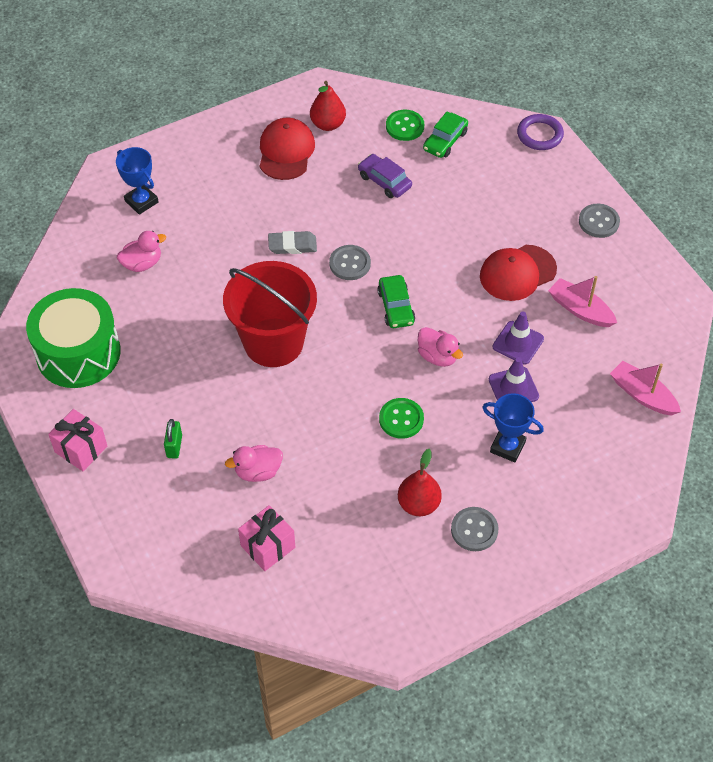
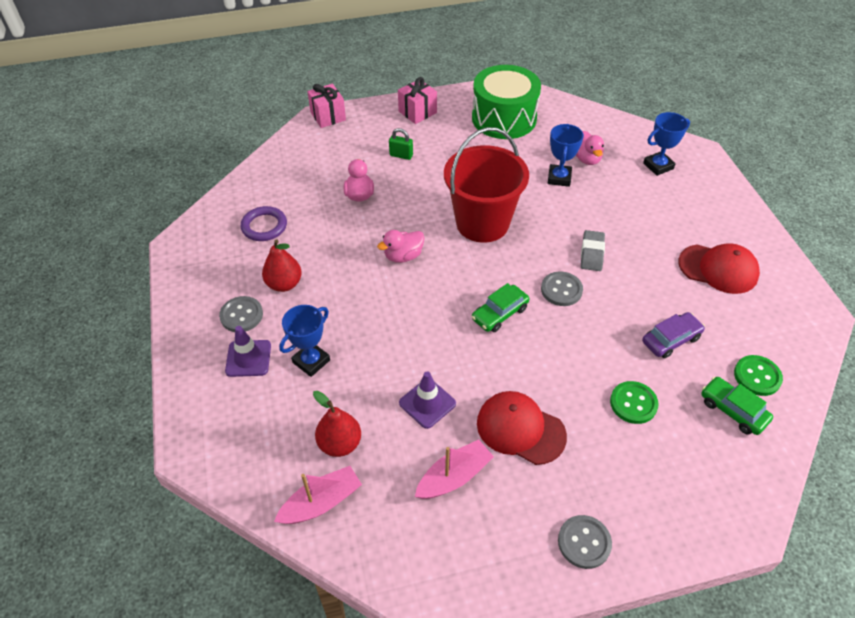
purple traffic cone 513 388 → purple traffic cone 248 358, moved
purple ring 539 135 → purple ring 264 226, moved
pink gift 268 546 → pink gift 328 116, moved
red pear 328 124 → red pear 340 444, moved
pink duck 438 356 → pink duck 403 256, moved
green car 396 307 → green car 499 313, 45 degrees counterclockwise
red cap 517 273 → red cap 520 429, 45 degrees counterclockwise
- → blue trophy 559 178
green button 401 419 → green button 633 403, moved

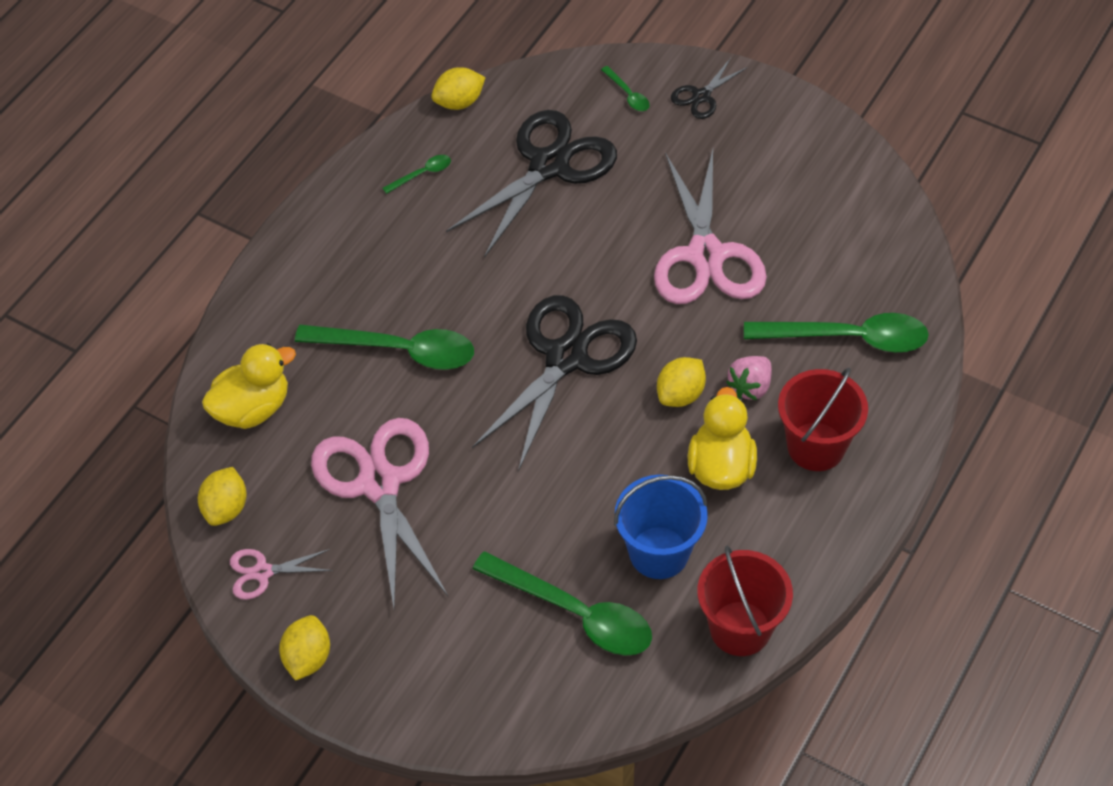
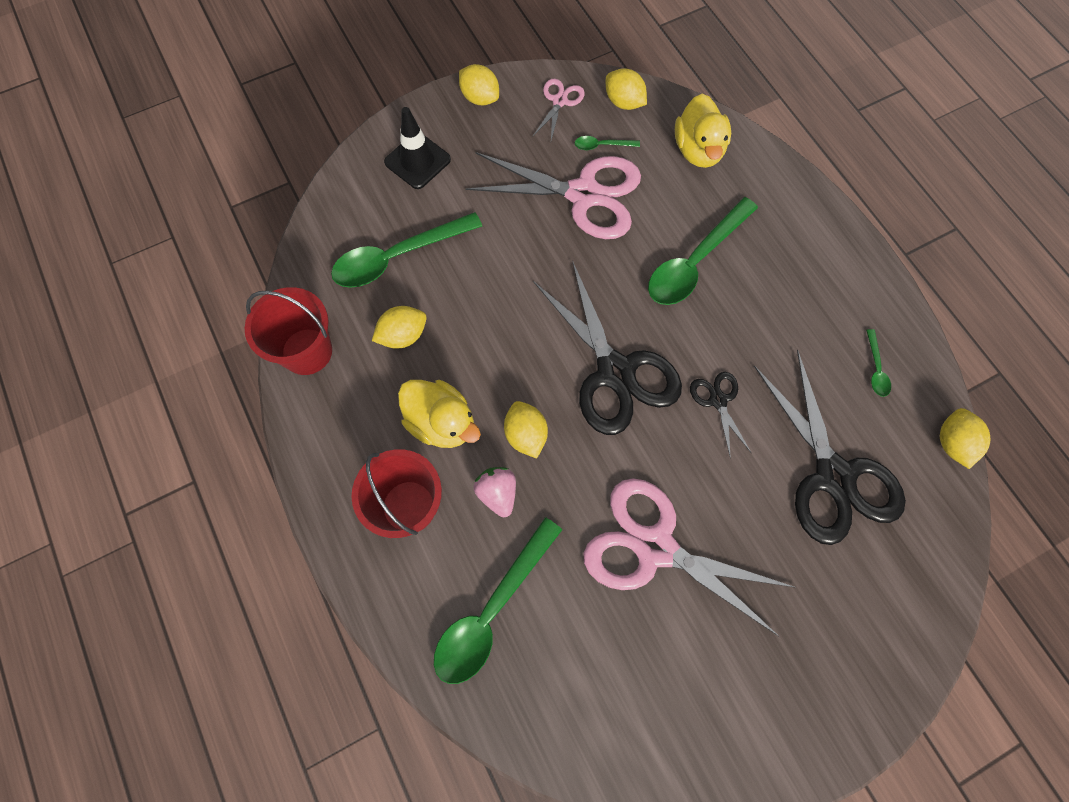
blue bucket 659 552 → yellow lemon 403 335
- → black traffic cone 417 161
green spoon 628 94 → green spoon 602 145, moved
black scissors 701 96 → black scissors 718 400, moved

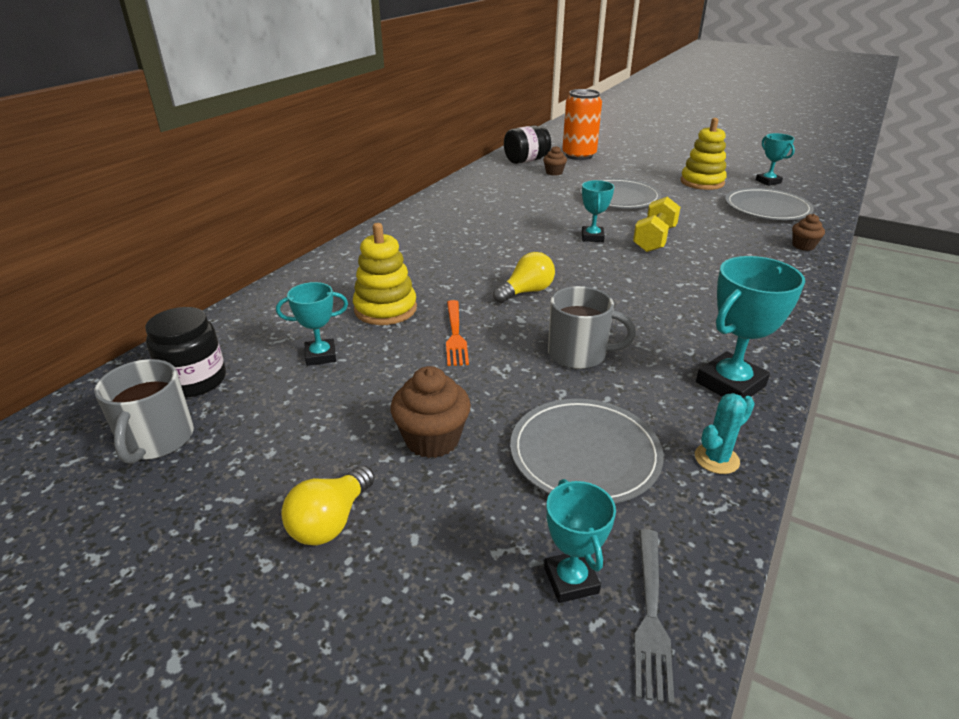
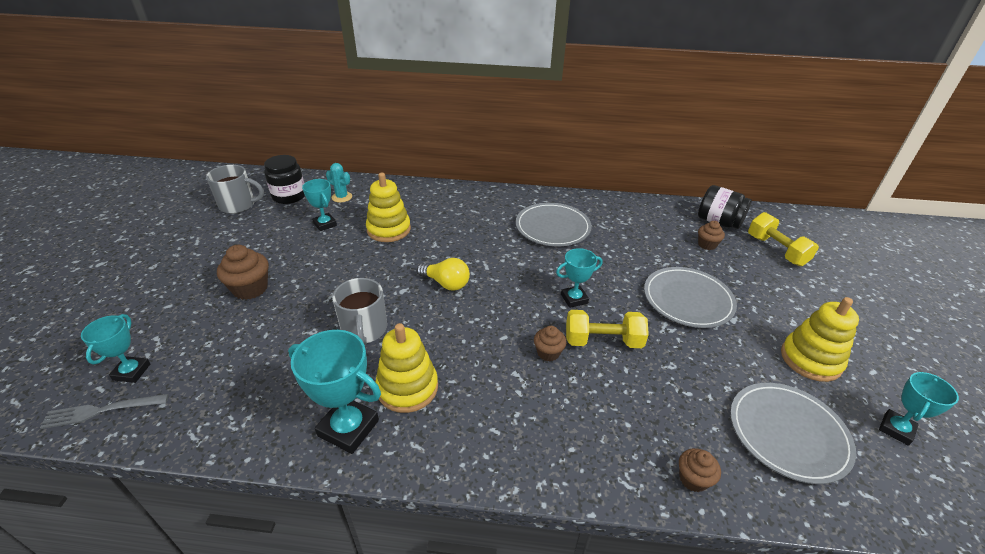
turquoise trophy 571 580 → turquoise trophy 132 372, 45 degrees counterclockwise
grey mug 157 440 → grey mug 238 205, 150 degrees counterclockwise
turquoise cactus 716 459 → turquoise cactus 342 197, moved
- → yellow stacking toy 407 388
grey plate 584 454 → grey plate 552 227, moved
- → brown cupcake 548 353
orange can 579 155 → yellow dumbbell 776 250
yellow light bulb 331 521 → -
orange fork 455 335 → -

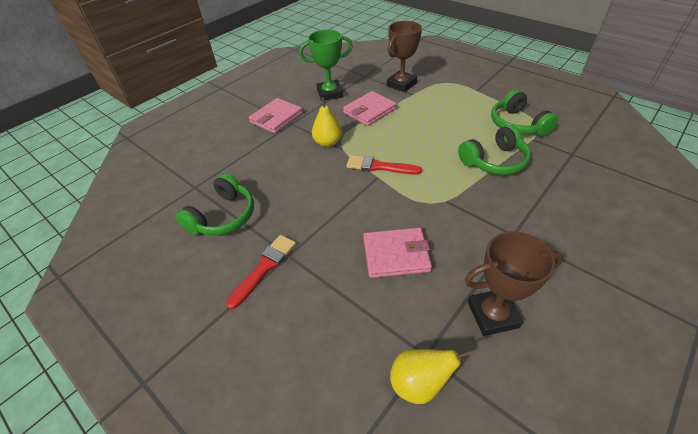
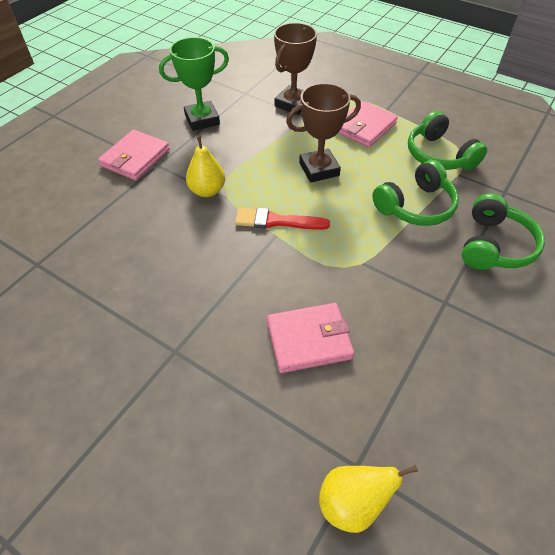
brown trophy 492 314 → brown trophy 319 169, moved
pink wallet 369 111 → pink wallet 364 127, moved
green headphones 223 216 → green headphones 494 245, moved
red brush 264 267 → -

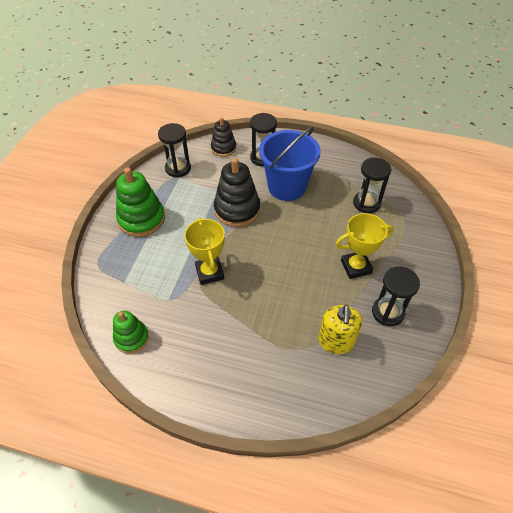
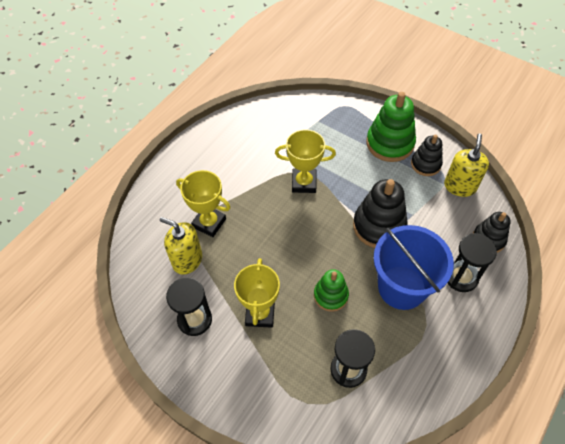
- → yellow trophy 209 223
green stacking toy 131 338 → green stacking toy 330 295, moved
- → black stacking toy 425 164
black hourglass 178 168 → yellow soap dispenser 460 186

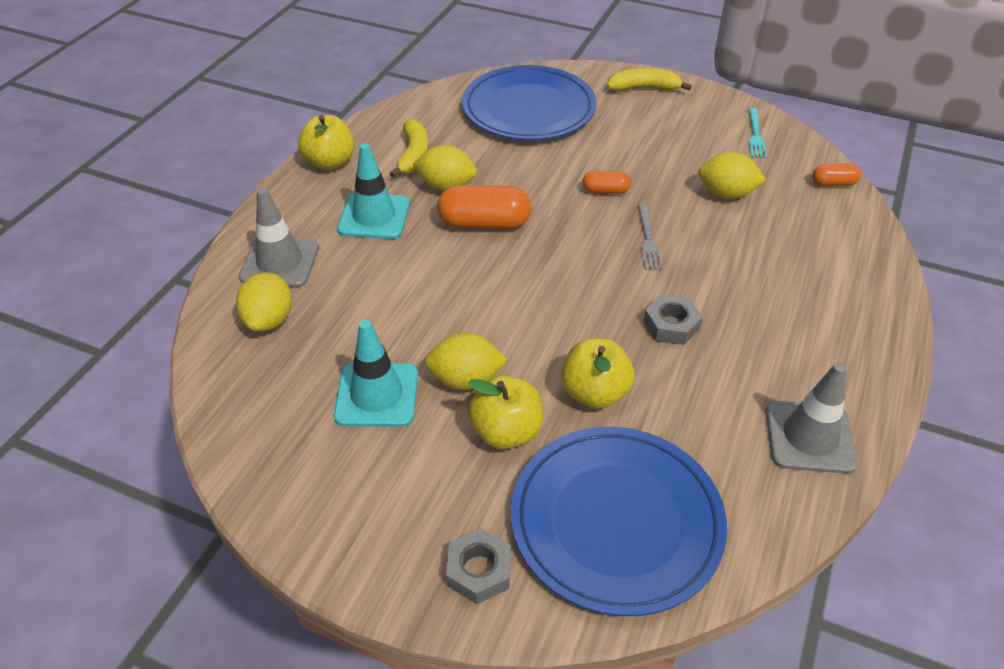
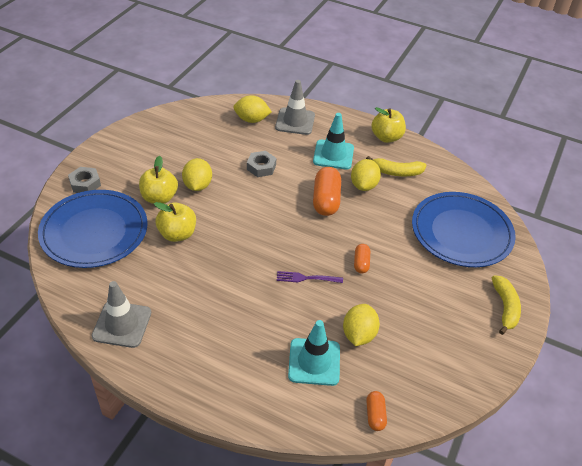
grey nut 671 325 → grey nut 261 167, moved
grey fork 648 239 → purple fork 306 278
turquoise traffic cone 377 395 → turquoise traffic cone 314 362, moved
turquoise fork 755 135 → -

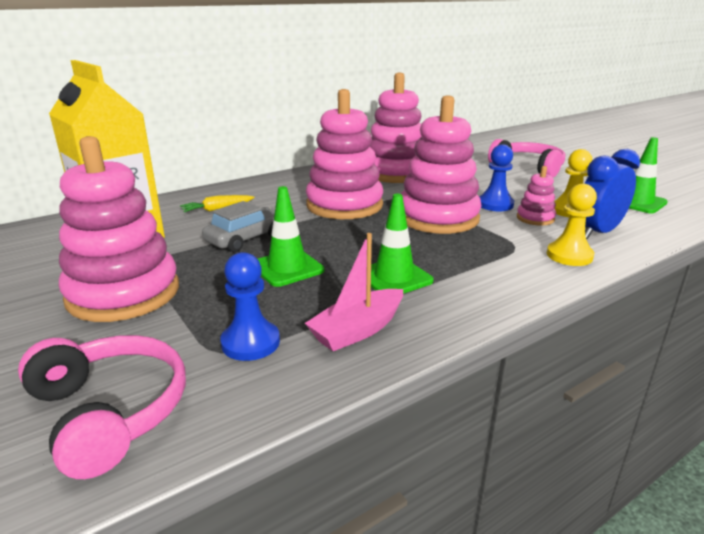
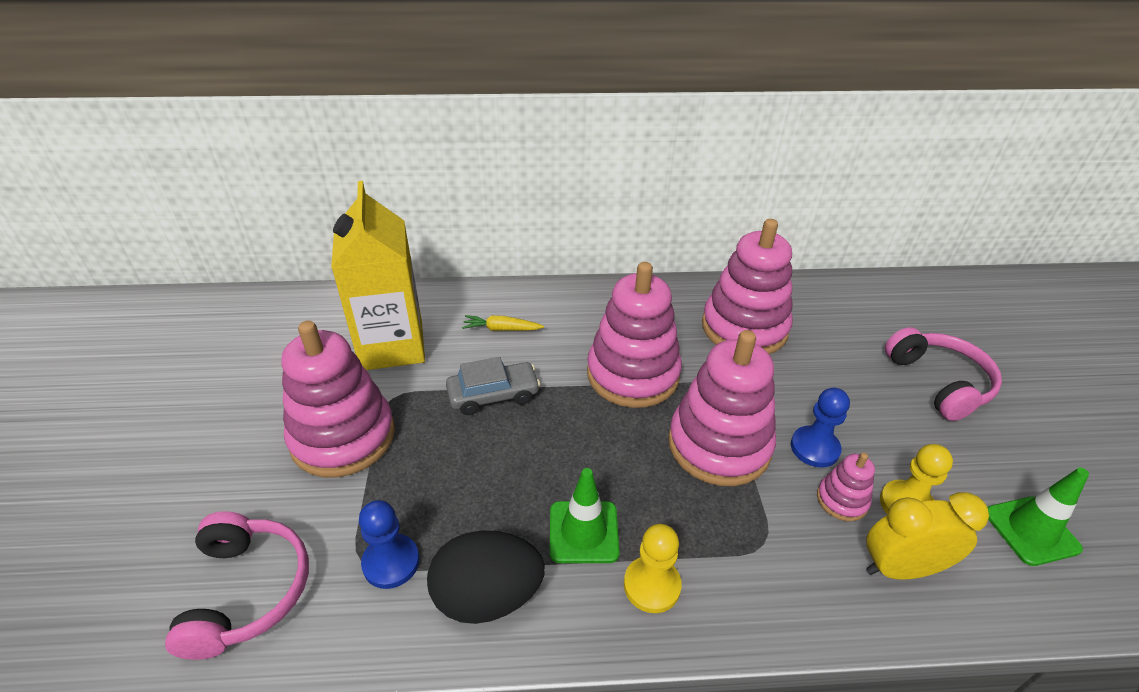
pink boat 358 330 → black egg 487 596
yellow pawn 569 256 → yellow pawn 652 585, moved
blue clock 598 232 → yellow clock 901 568
green traffic cone 287 268 → -

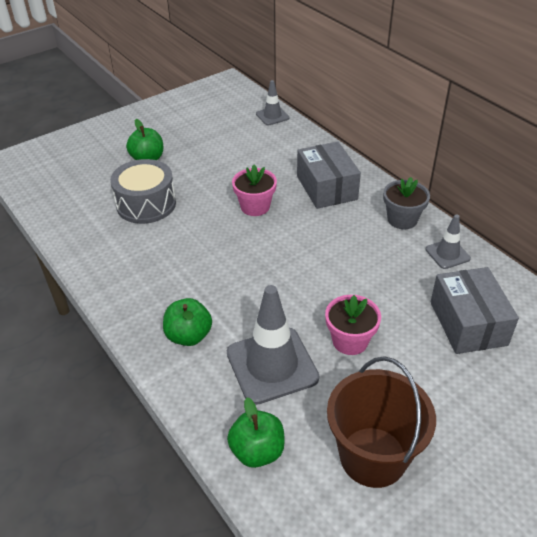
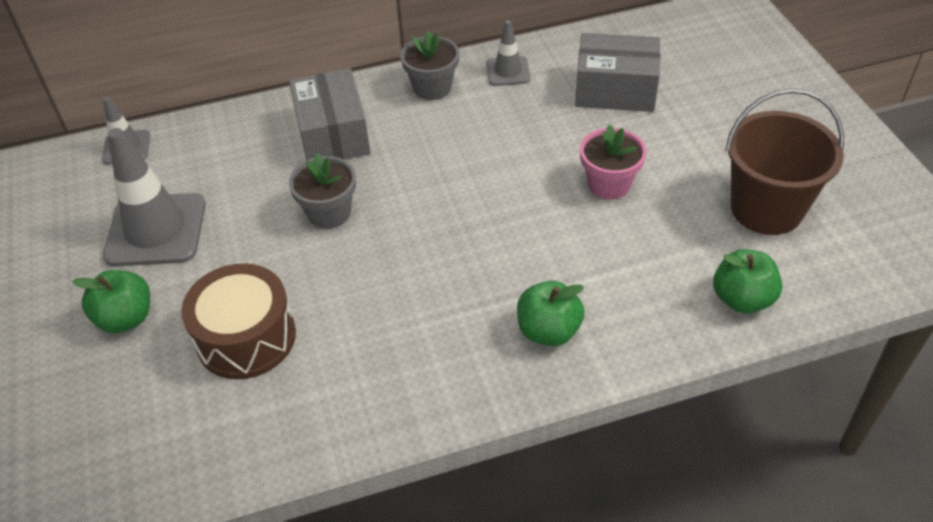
grey traffic cone 272 365 → grey traffic cone 156 230, moved
grey drum 146 204 → brown drum 246 337
grey box 326 188 → grey box 332 134, 75 degrees clockwise
pink flower pot 255 207 → grey flower pot 329 213

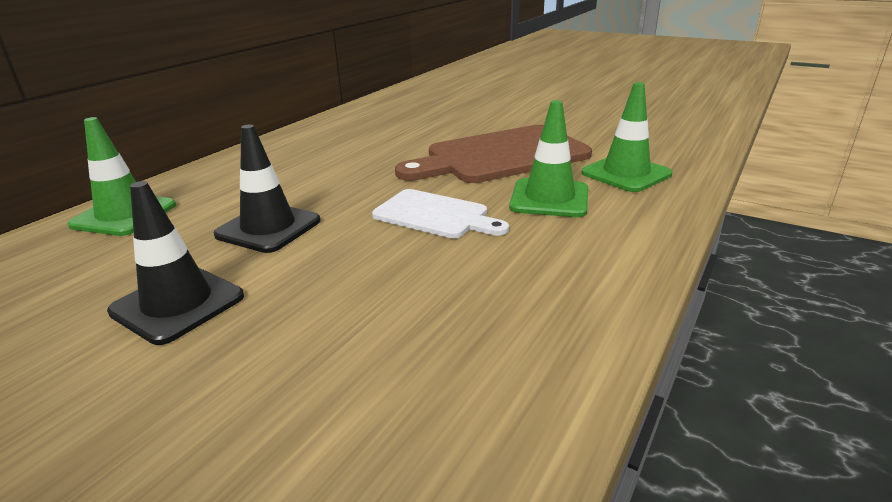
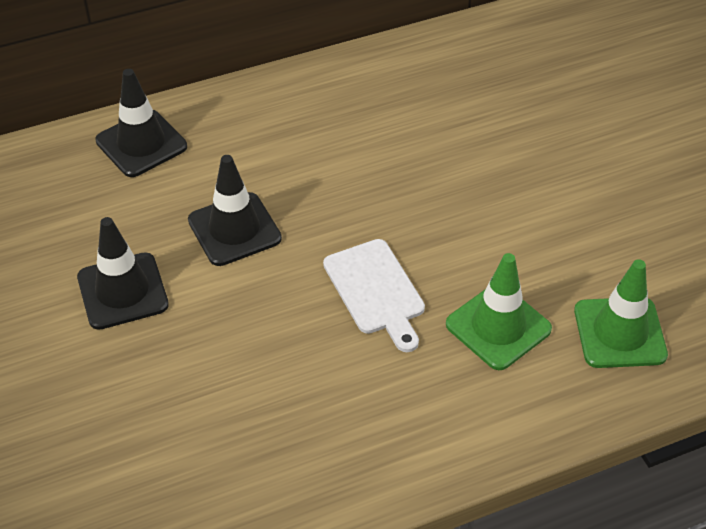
green traffic cone 124 215 → black traffic cone 141 144
brown cutting board 500 156 → -

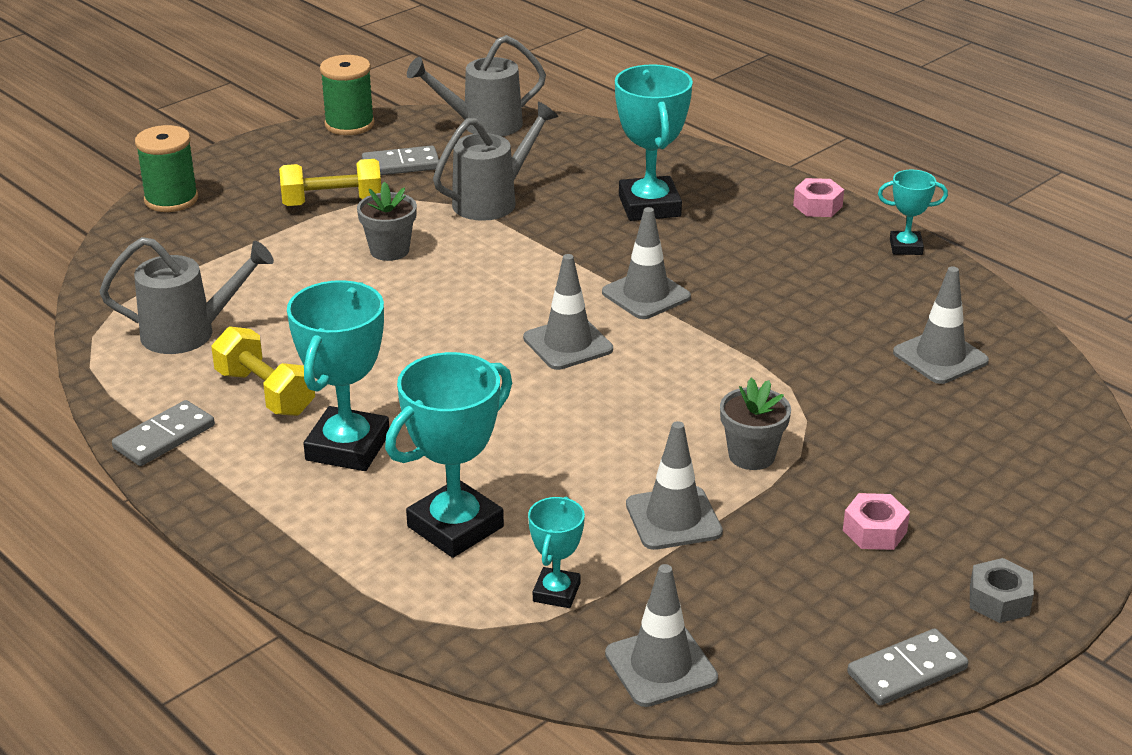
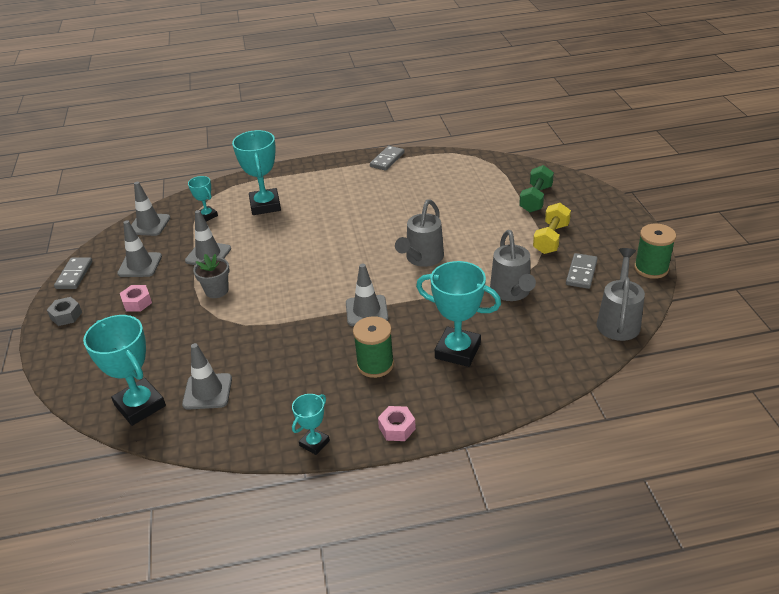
turquoise trophy 347 447 → turquoise trophy 140 405, moved
grey traffic cone 568 344 → grey traffic cone 140 265, moved
green spool 171 199 → green spool 375 364, moved
grey domino 164 437 → grey domino 387 160, 45 degrees clockwise
grey watering can 189 333 → grey watering can 422 259, moved
- → green dumbbell 536 199
yellow dumbbell 265 393 → -
grey flower pot 389 250 → -

